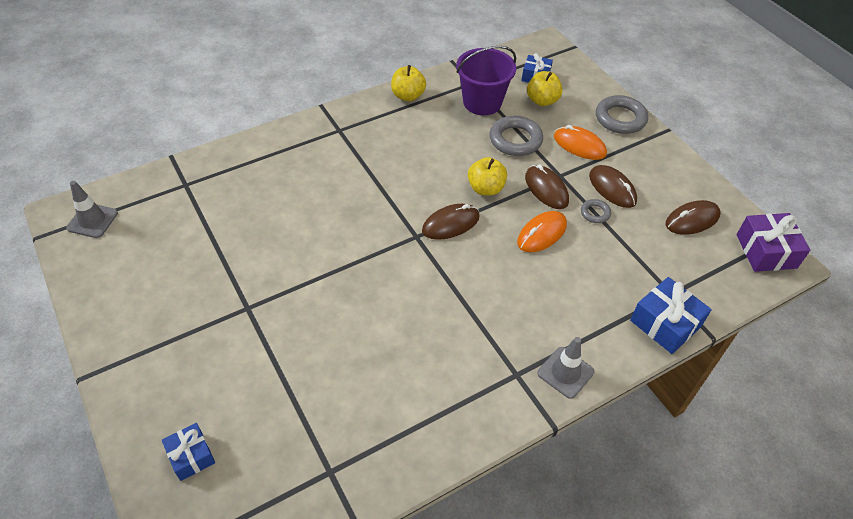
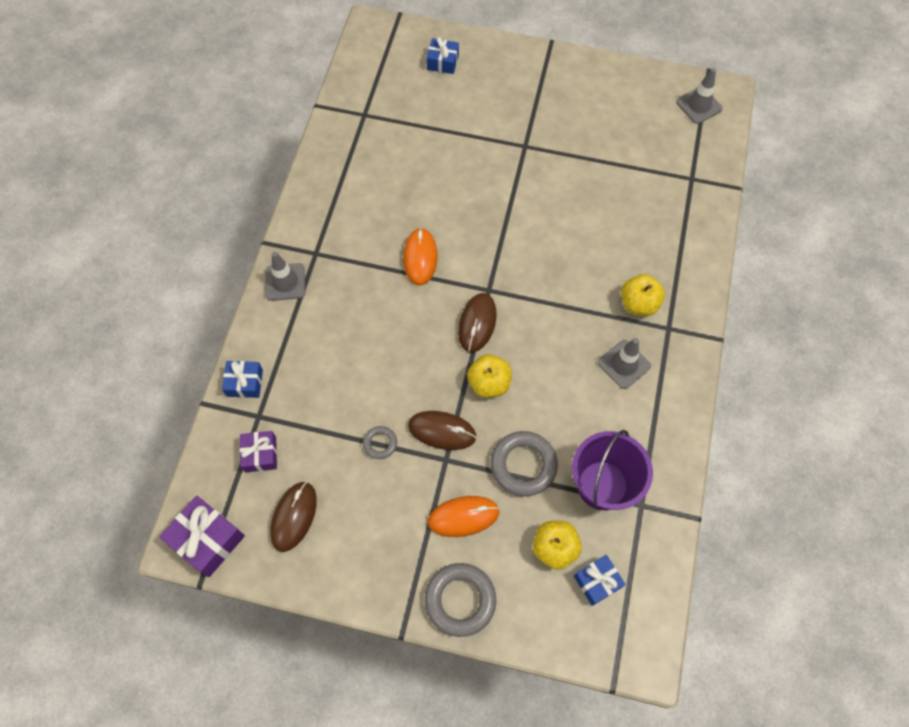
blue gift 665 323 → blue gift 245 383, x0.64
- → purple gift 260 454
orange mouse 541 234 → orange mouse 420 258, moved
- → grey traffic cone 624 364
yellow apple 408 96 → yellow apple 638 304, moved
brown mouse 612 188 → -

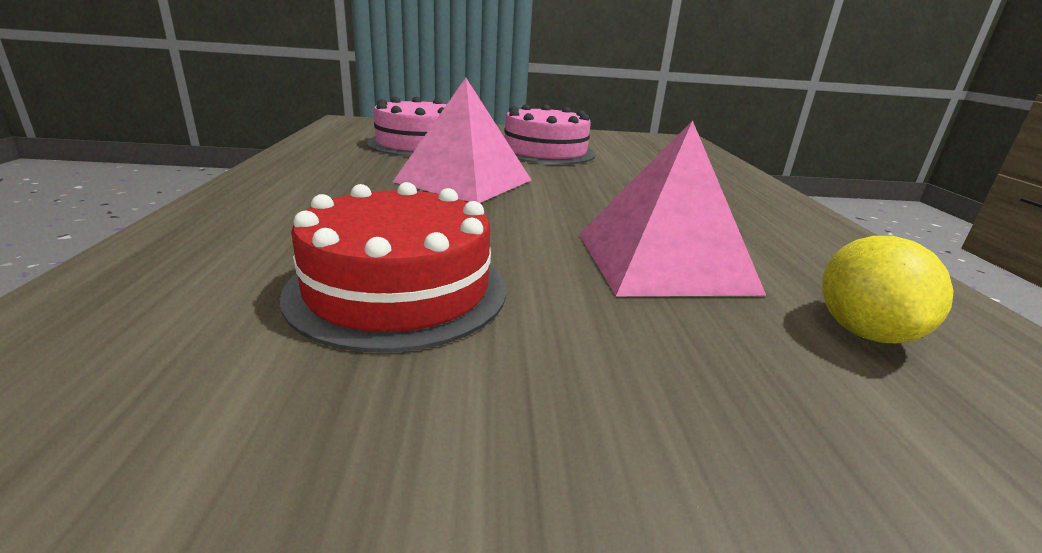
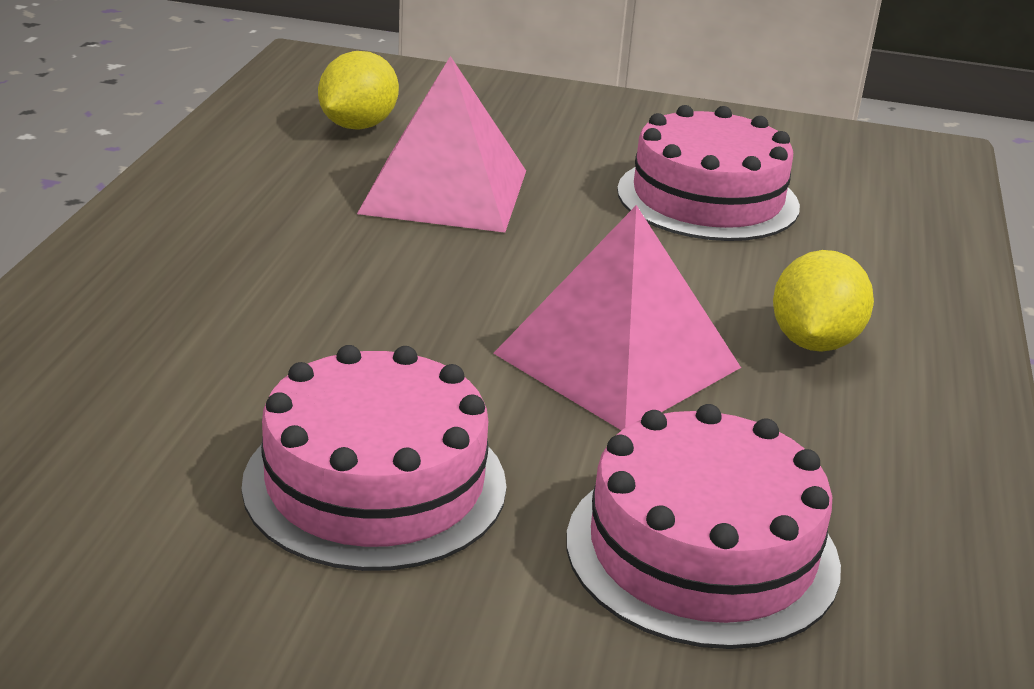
red cake 398 289 → pink cake 707 198
- → yellow lemon 814 342

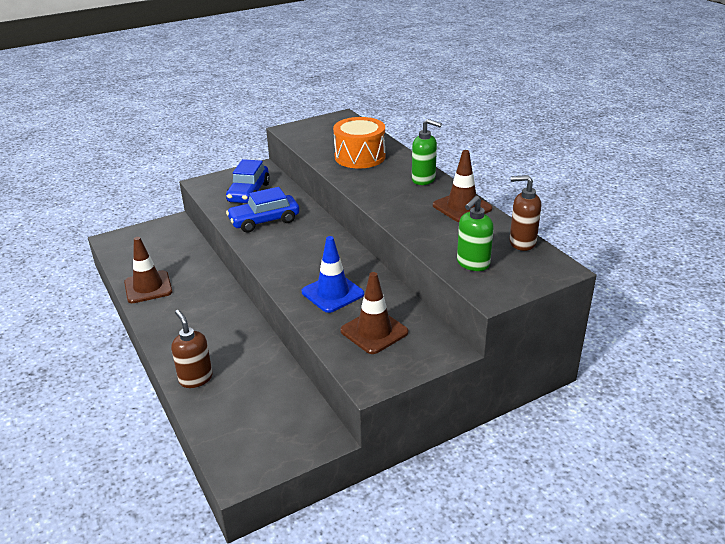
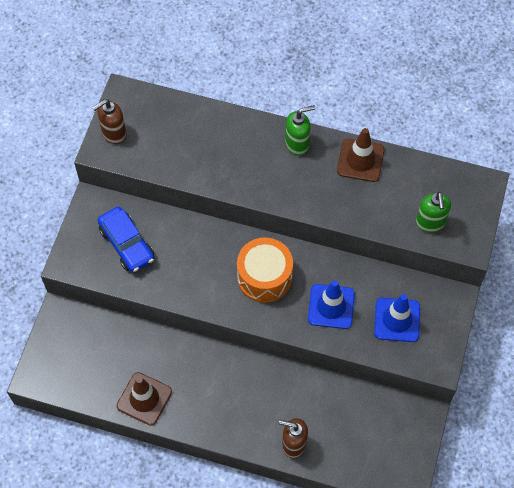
brown soap dispenser 522 243 → brown soap dispenser 113 134, moved
orange drum 360 157 → orange drum 264 277, moved
brown traffic cone 374 331 → blue traffic cone 397 320
blue car 264 221 → -

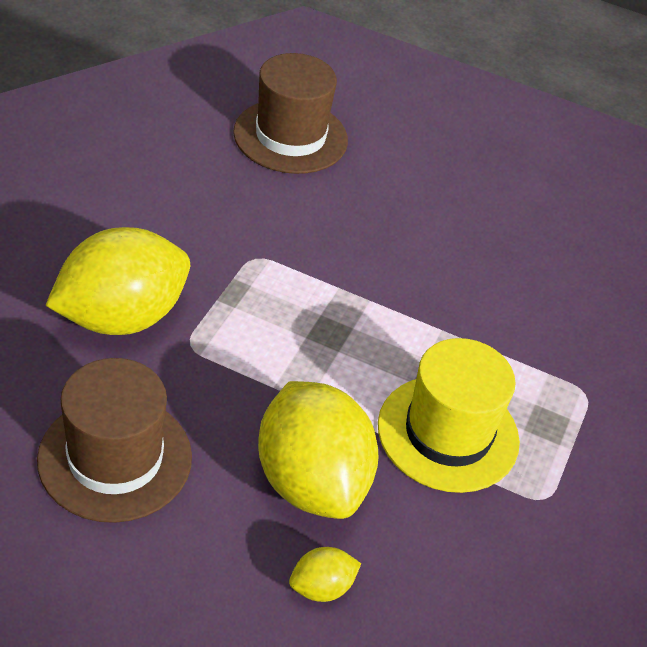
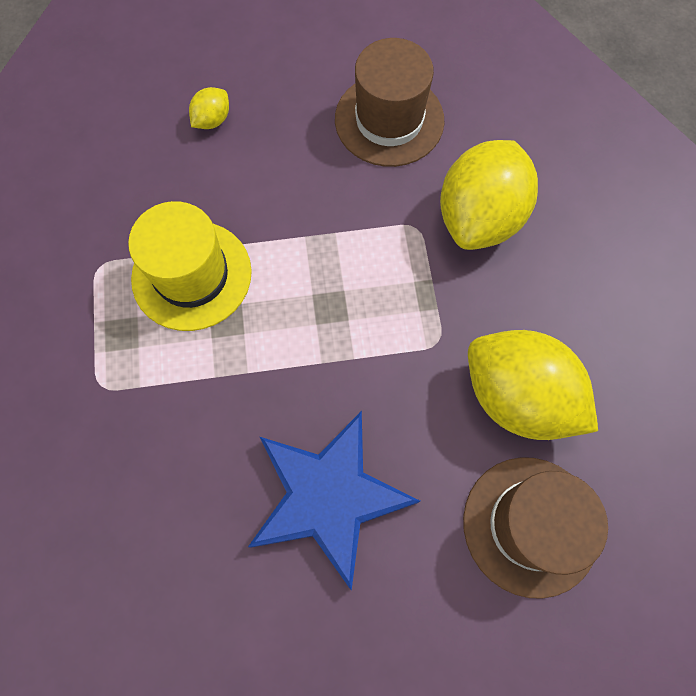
- → blue star 329 497
yellow lemon 311 481 → yellow lemon 517 397, moved

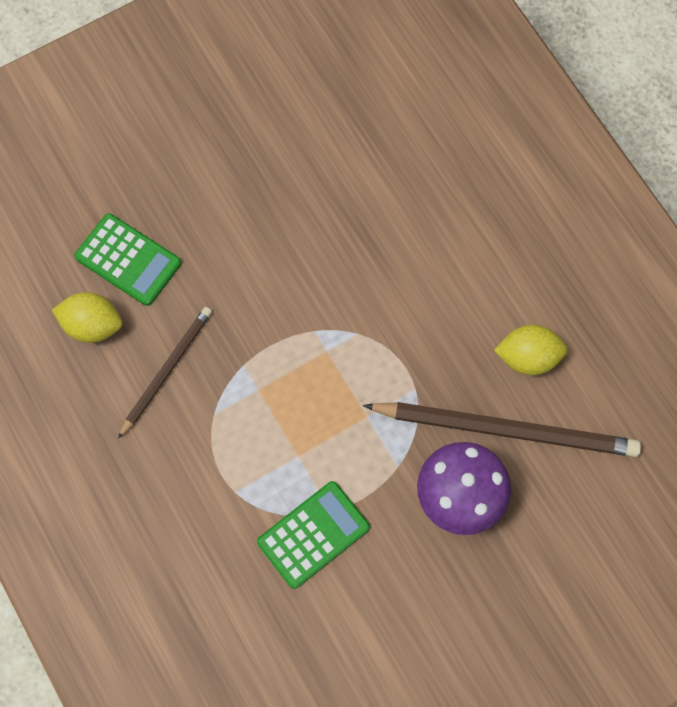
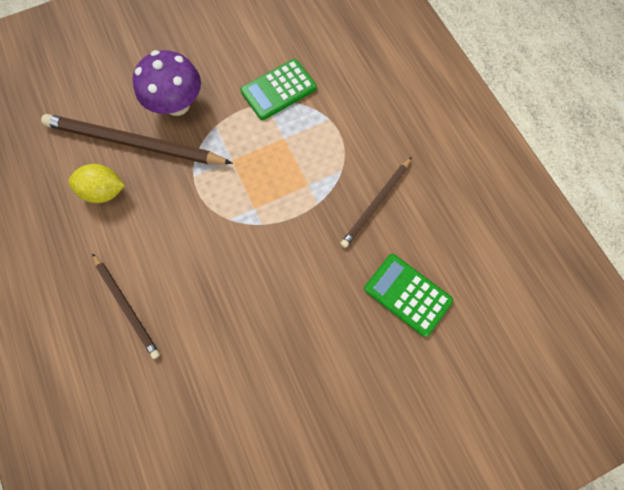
- → brown pencil 127 306
yellow lemon 92 325 → -

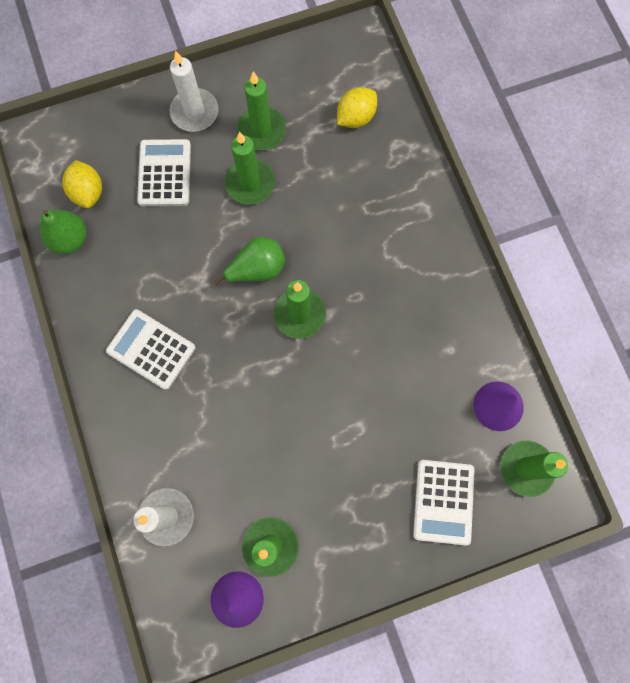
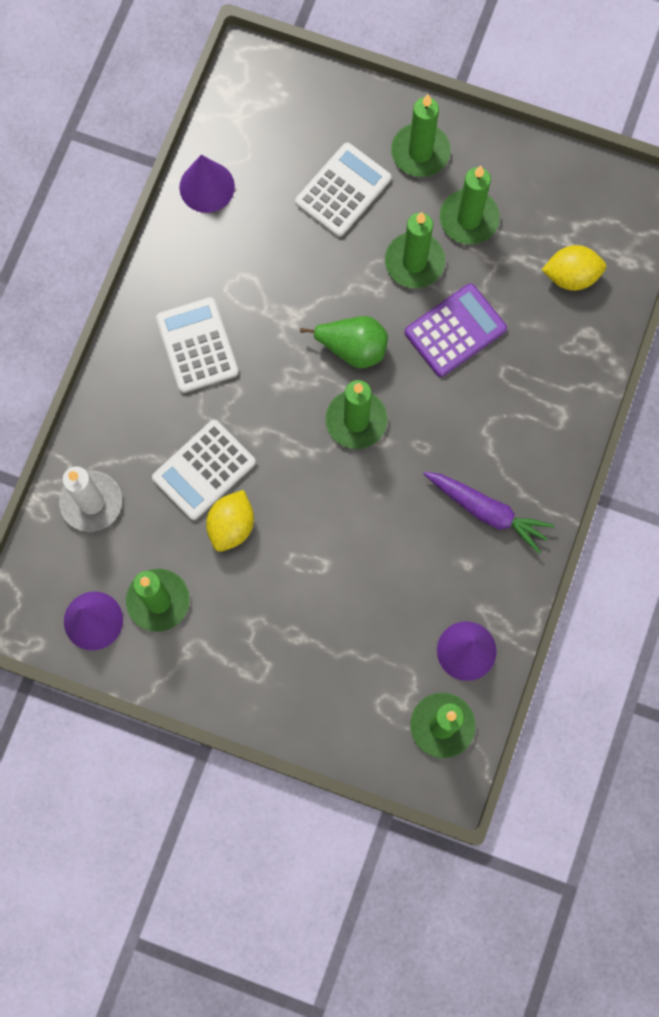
white calculator 443 501 → white calculator 204 470, moved
green pear 70 239 → purple cone 207 187
yellow lemon 88 192 → yellow lemon 231 526, moved
white candle 194 112 → green candle 420 152
- → purple calculator 455 330
- → purple carrot 487 511

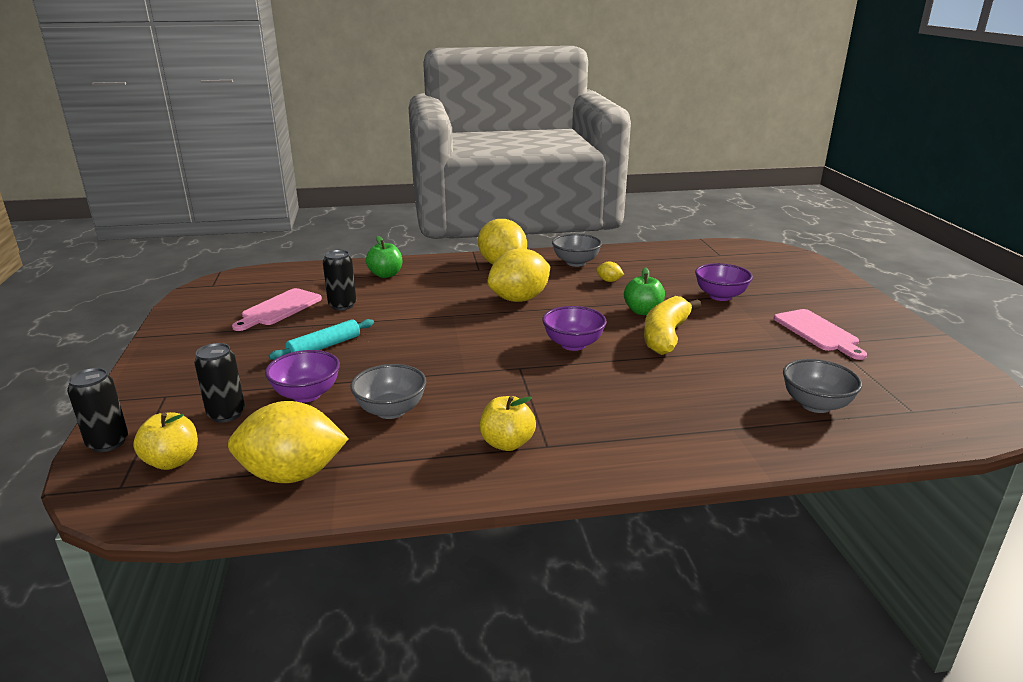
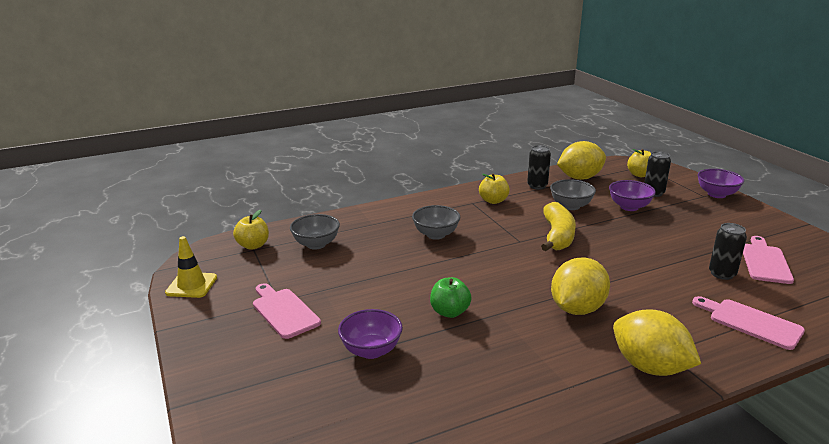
- → yellow traffic cone 191 285
- → yellow apple 253 245
grey bowl 576 263 → grey bowl 436 235, moved
black can 108 443 → black can 537 186, moved
yellow banana 665 336 → yellow banana 557 236, moved
green apple 386 275 → pink cutting board 751 322
purple bowl 573 344 → purple bowl 716 194, moved
turquoise rolling pin 324 346 → -
yellow lemon 609 281 → -

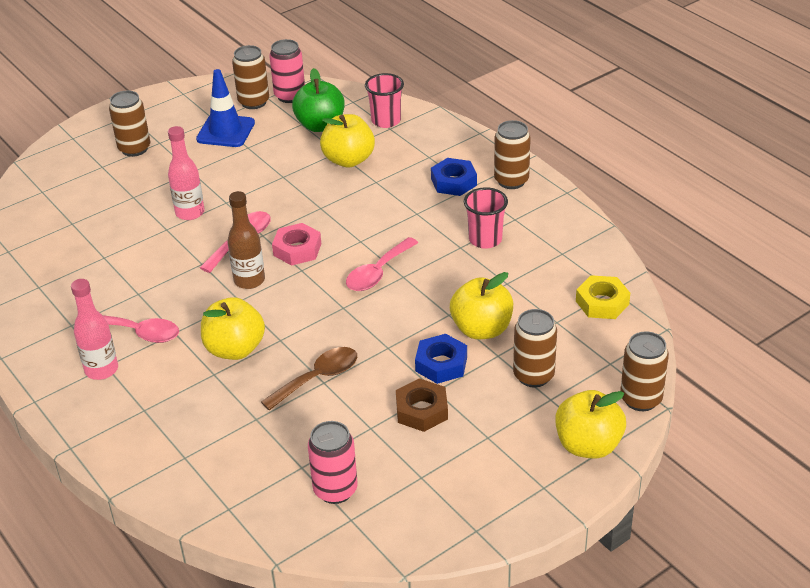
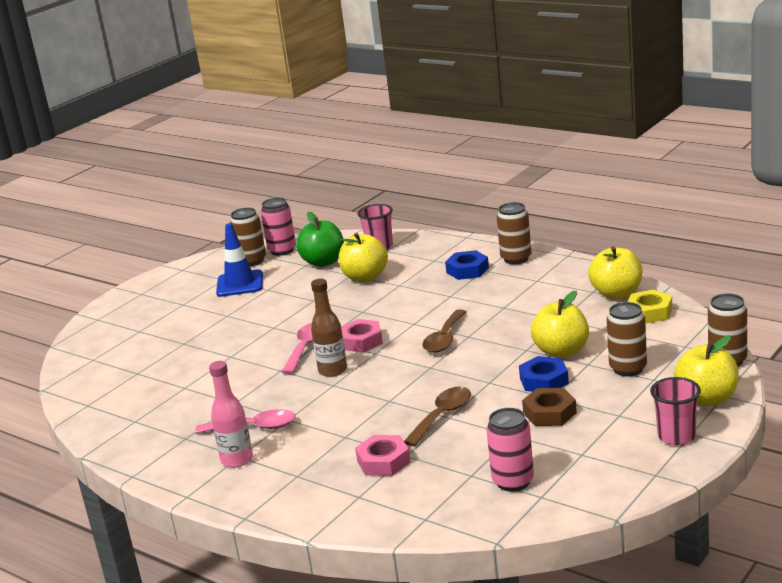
- → pink nut 383 461
pink spoon 378 273 → brown spoon 444 339
yellow apple 235 349 → yellow apple 617 294, moved
pink cup 485 239 → pink cup 676 436, moved
brown can 134 149 → -
pink bottle 190 213 → -

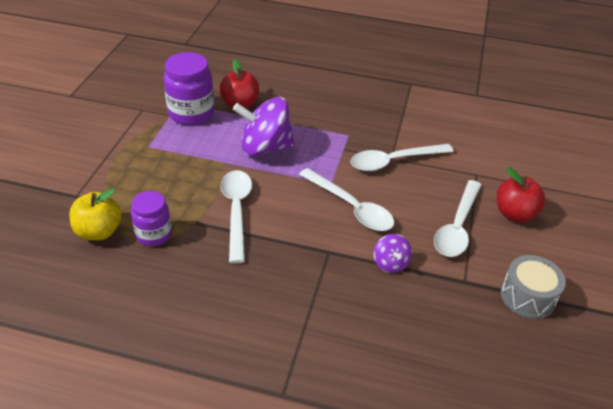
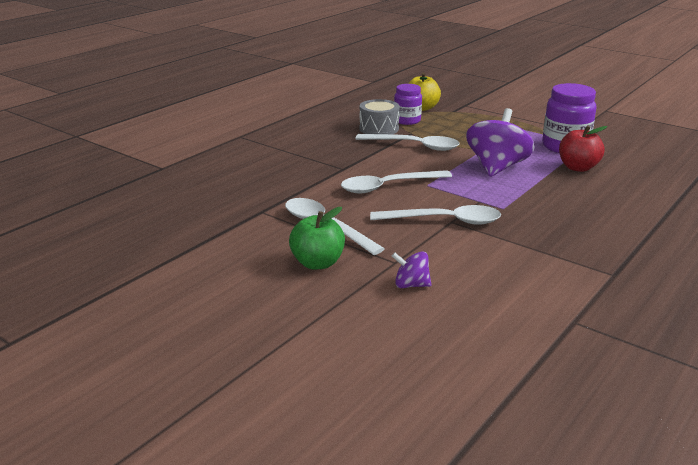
red apple 514 214 → green apple 317 263
grey drum 527 297 → grey drum 379 129, moved
white spoon 394 161 → white spoon 444 221, 90 degrees clockwise
purple spinning top 390 263 → purple spinning top 411 285, moved

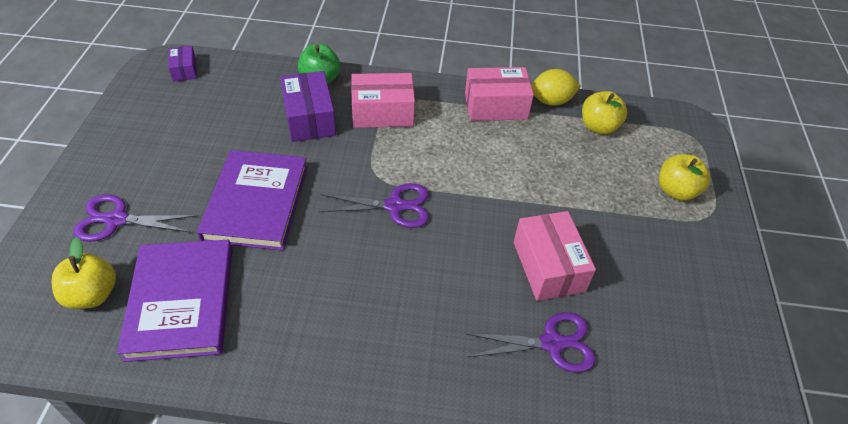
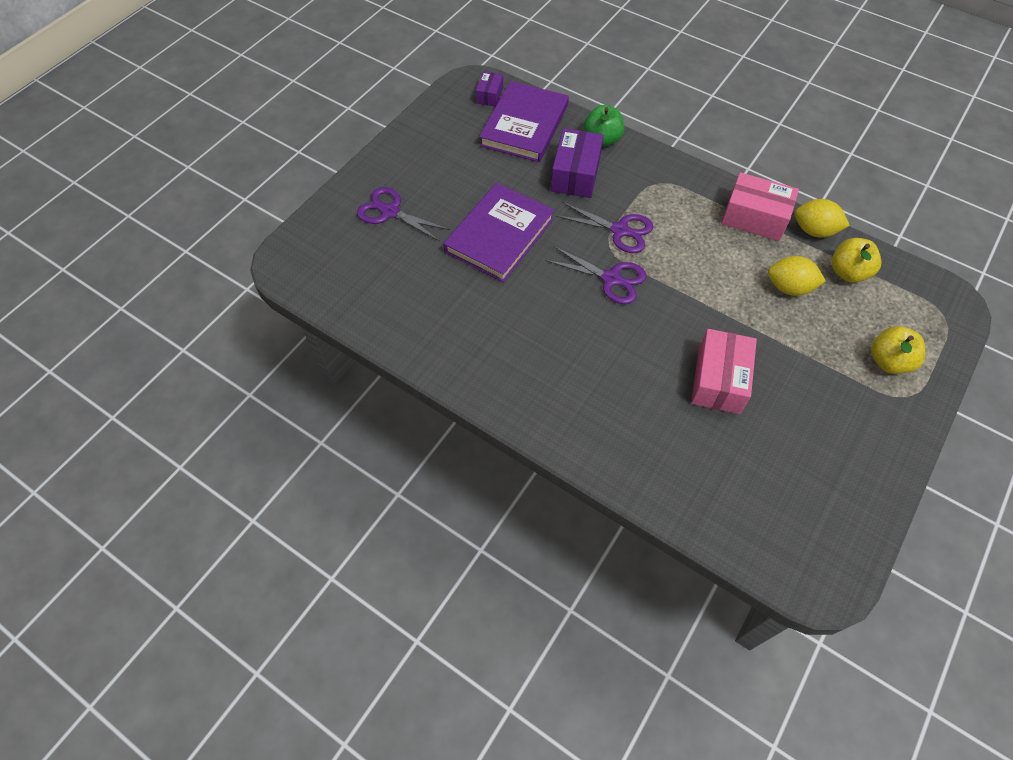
purple book 181 302 → purple book 524 125, moved
purple scissors 552 343 → purple scissors 620 230, moved
- → yellow lemon 789 287
yellow apple 92 294 → -
pink box 382 112 → -

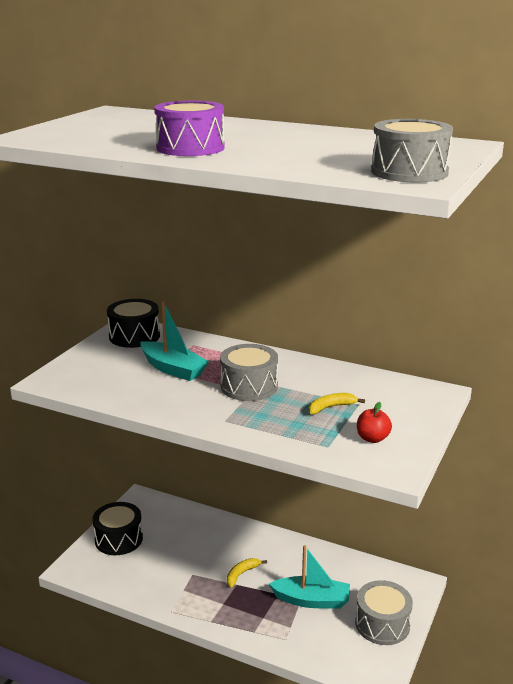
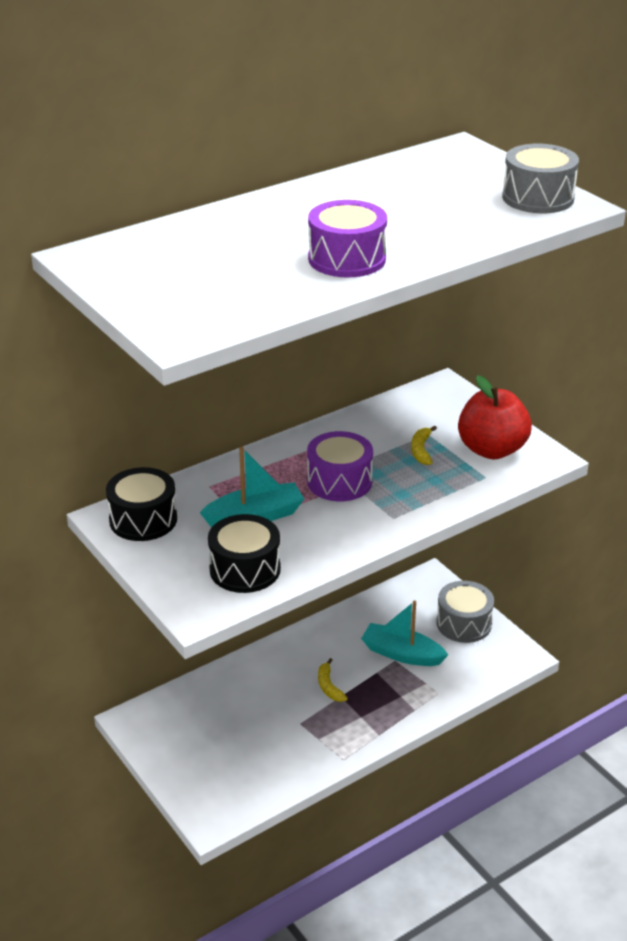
black drum 118 539 → black drum 245 569, moved
grey drum 249 386 → purple drum 339 481
turquoise boat 311 600 → turquoise boat 402 654, 105 degrees counterclockwise
red apple 372 438 → red apple 491 450, x2.08

